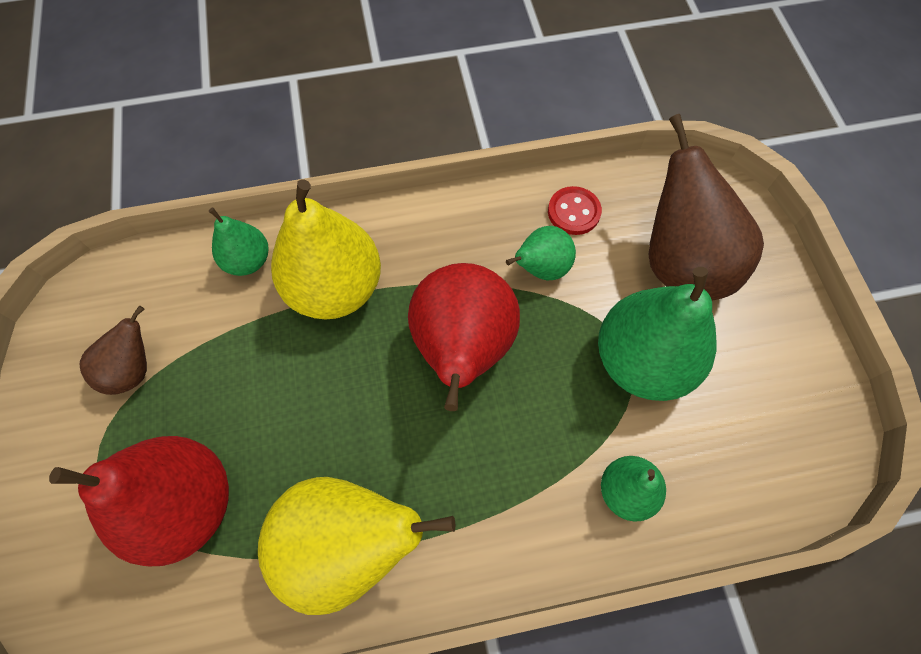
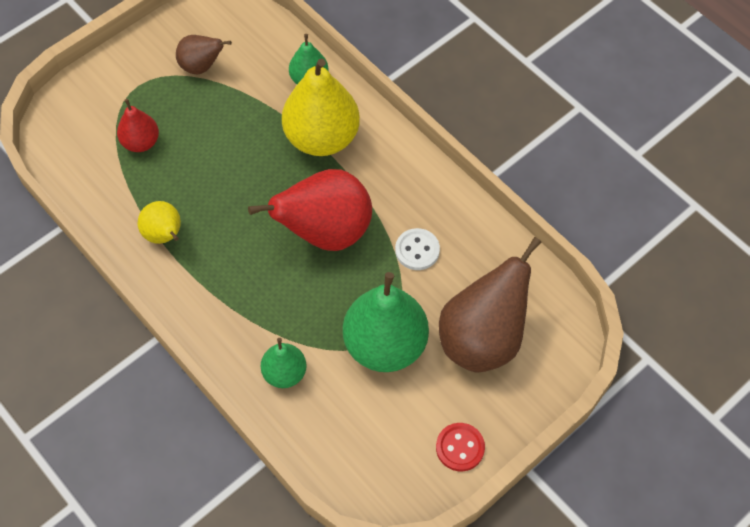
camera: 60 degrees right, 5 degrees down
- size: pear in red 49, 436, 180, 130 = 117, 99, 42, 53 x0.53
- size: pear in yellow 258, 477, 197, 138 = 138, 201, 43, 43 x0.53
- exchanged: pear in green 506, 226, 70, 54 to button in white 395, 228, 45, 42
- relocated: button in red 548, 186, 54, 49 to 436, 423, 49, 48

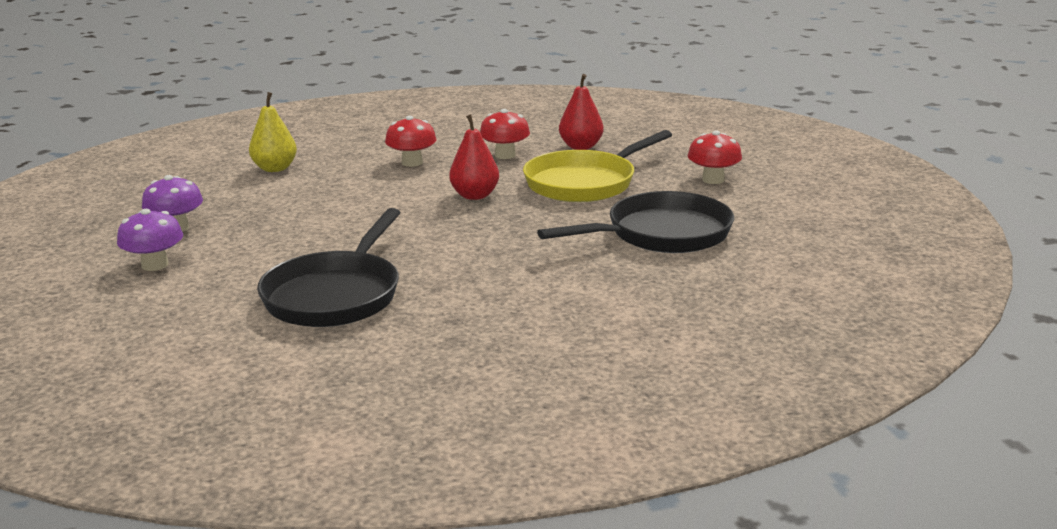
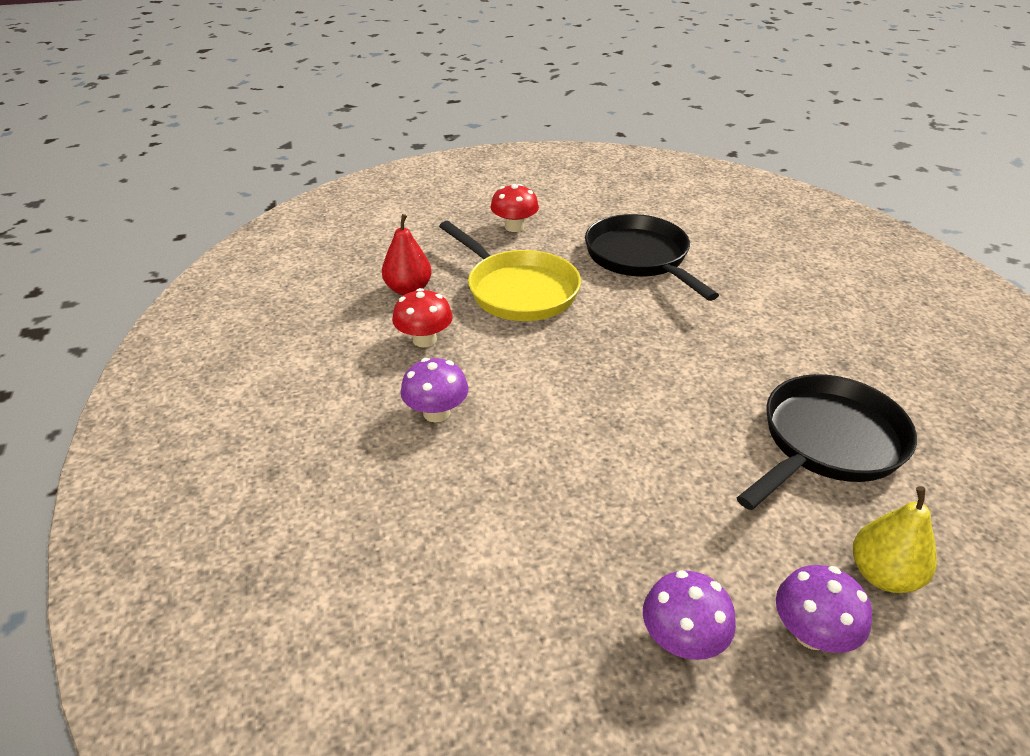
camera: 90 degrees left, 15 degrees up
- colour: mushroom in red 385, 116, 52, 51 to mushroom in purple 401, 358, 67, 64
- spun: pan in black 257, 208, 144, 119 = 737, 374, 180, 136 60 degrees counterclockwise
- relocated: pear in yellow 249, 92, 48, 80 to 853, 486, 84, 107
- missing: pear in red 449, 114, 50, 86

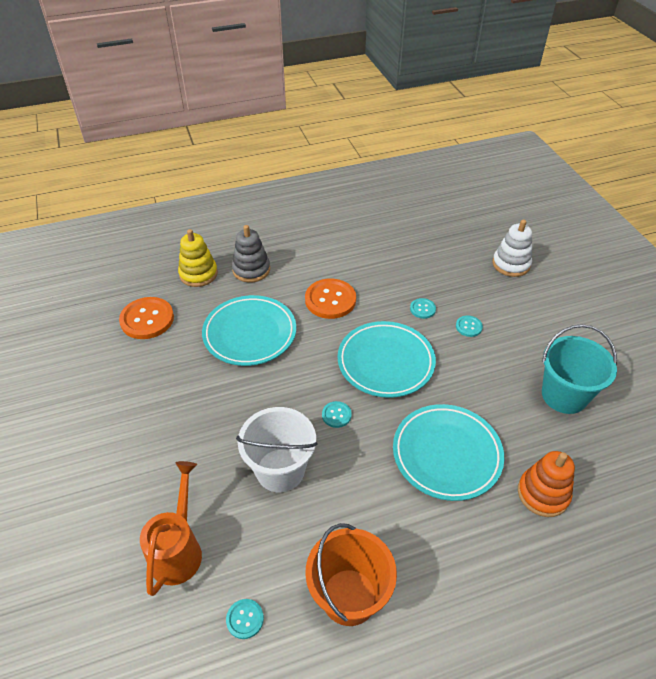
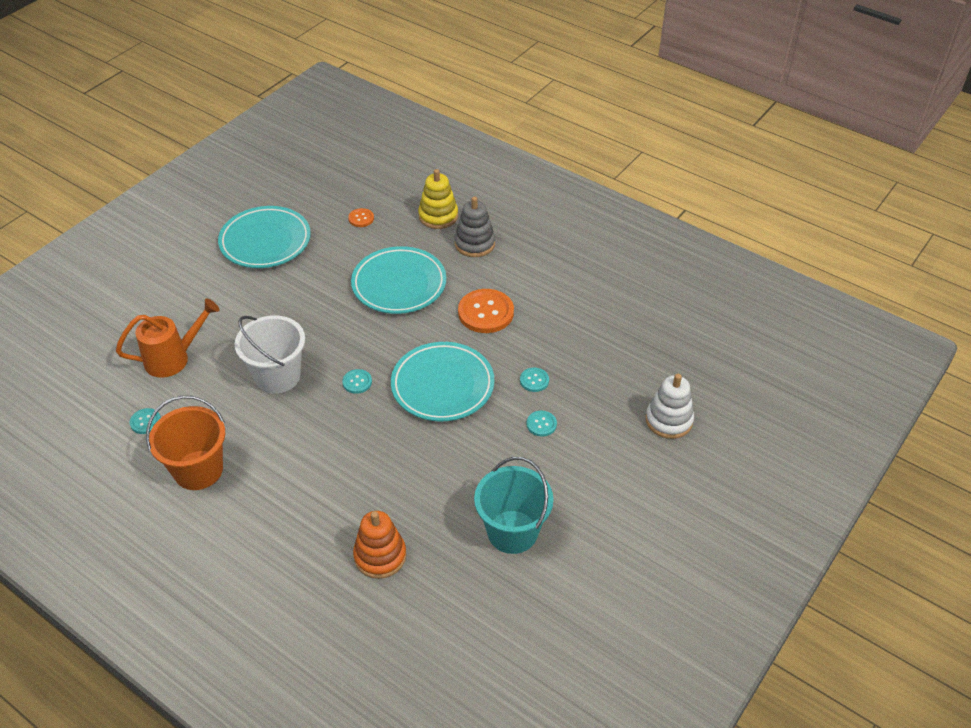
camera: 55 degrees right, 0 degrees up
- relocated: plate in turquoise 393, 404, 111, 97 to 218, 206, 93, 62
- size: button in orange 119, 297, 55, 42 = 348, 208, 26, 19 x0.50

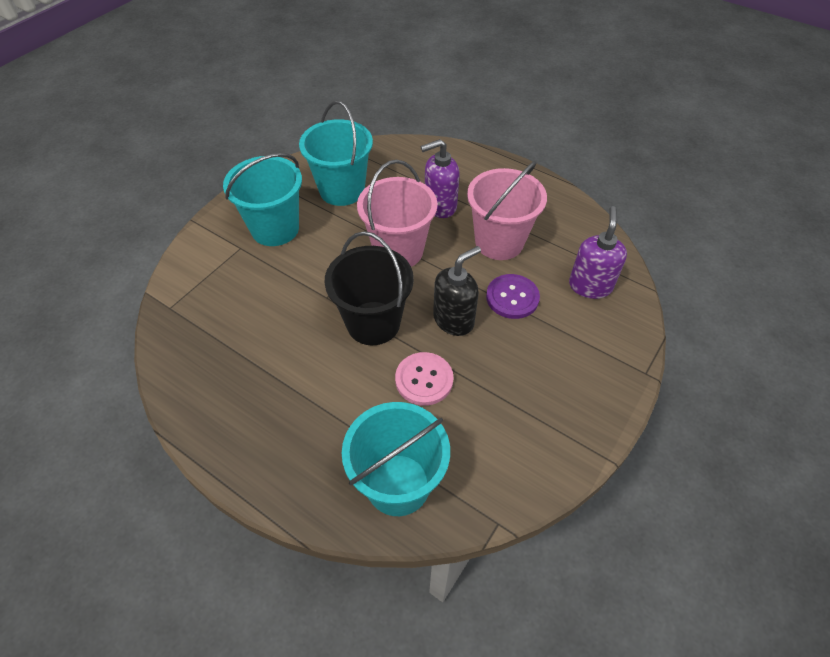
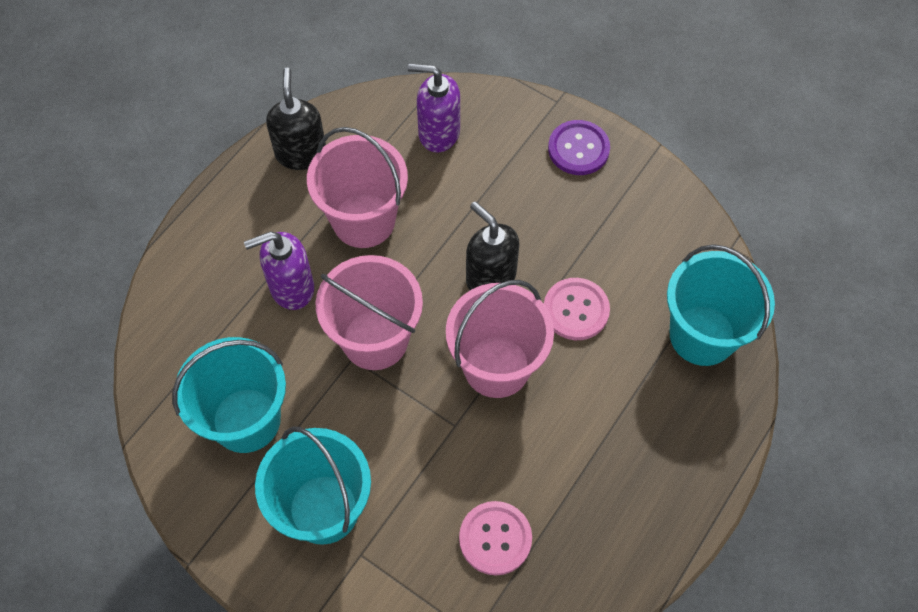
camera: 90 degrees left, 10 degrees up
- spun: soap dispenser in purple 421, 139, 39, 79 = 244, 231, 70, 79 90 degrees clockwise
- appeared: soap dispenser in black 266, 68, 60, 102
- colour: bucket in black 324, 231, 90, 114 to bucket in pink 446, 280, 108, 118
- appeared: button in pink 459, 501, 73, 75
- relocated: button in purple 486, 274, 54, 45 to 548, 120, 62, 55

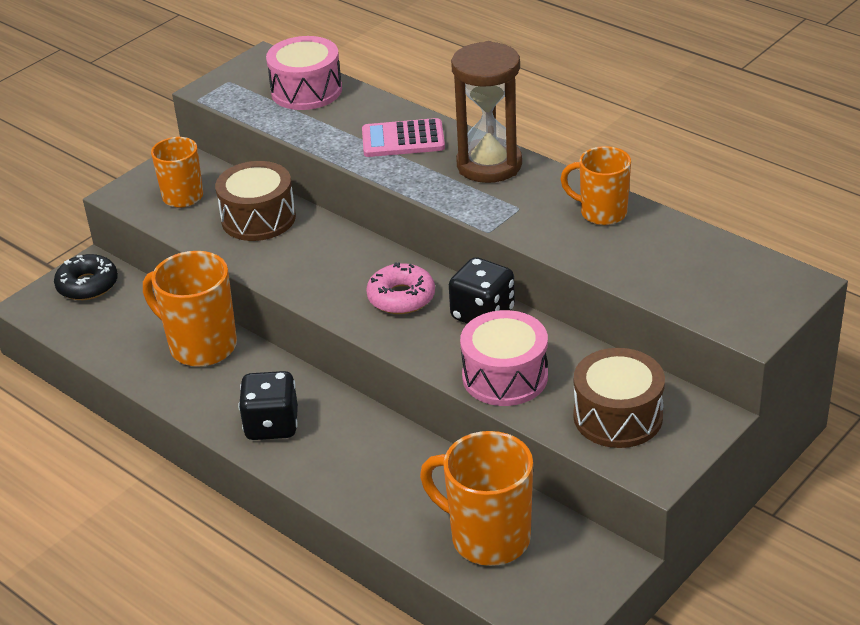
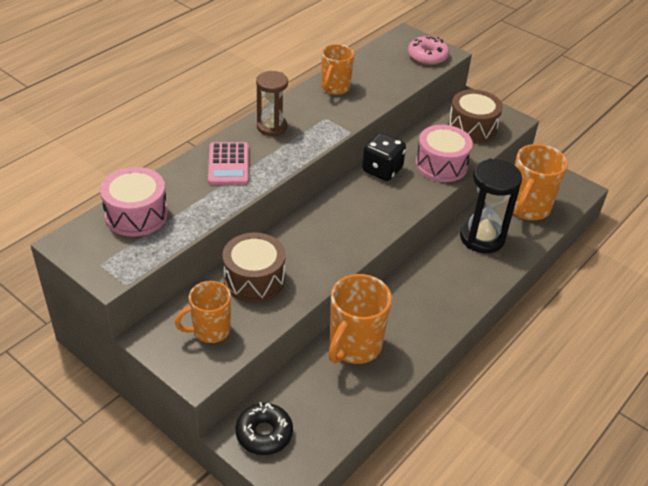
camera: 95 degrees left, 5 degrees up
- size: hourglass in brown 451, 41, 71, 142 = 256, 71, 32, 65 x0.66
- relocated: donut in pink 366, 263, 69, 51 to 408, 36, 41, 29
- appeared: hourglass in black 460, 159, 62, 94
- missing: dice in black 238, 371, 60, 69

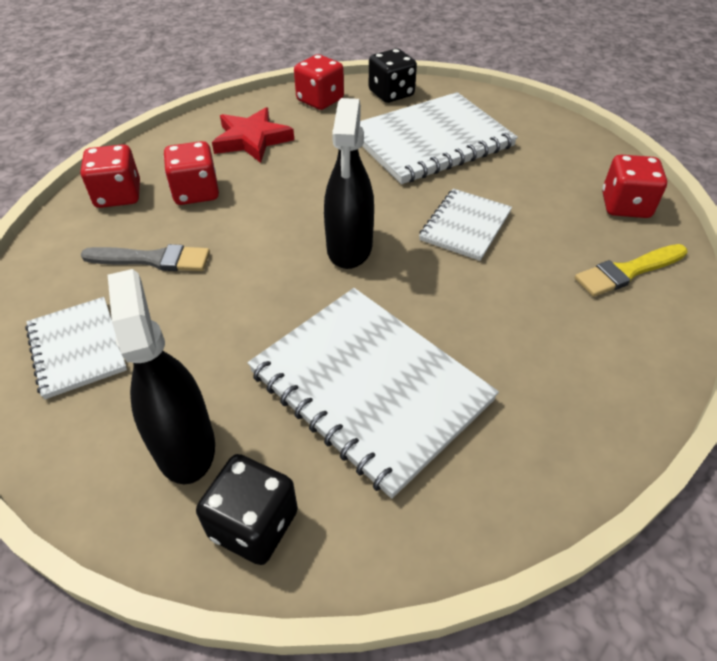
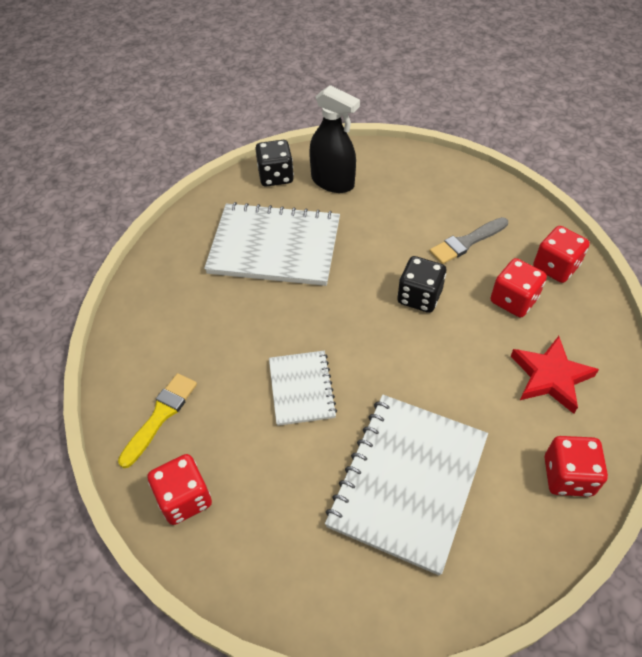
camera: 145 degrees right, 5 degrees up
- relocated: dice in black 369, 49, 48, 54 to 397, 256, 49, 57
- missing: notebook in white 25, 297, 102, 102
- missing: spray bottle in black 324, 98, 50, 171

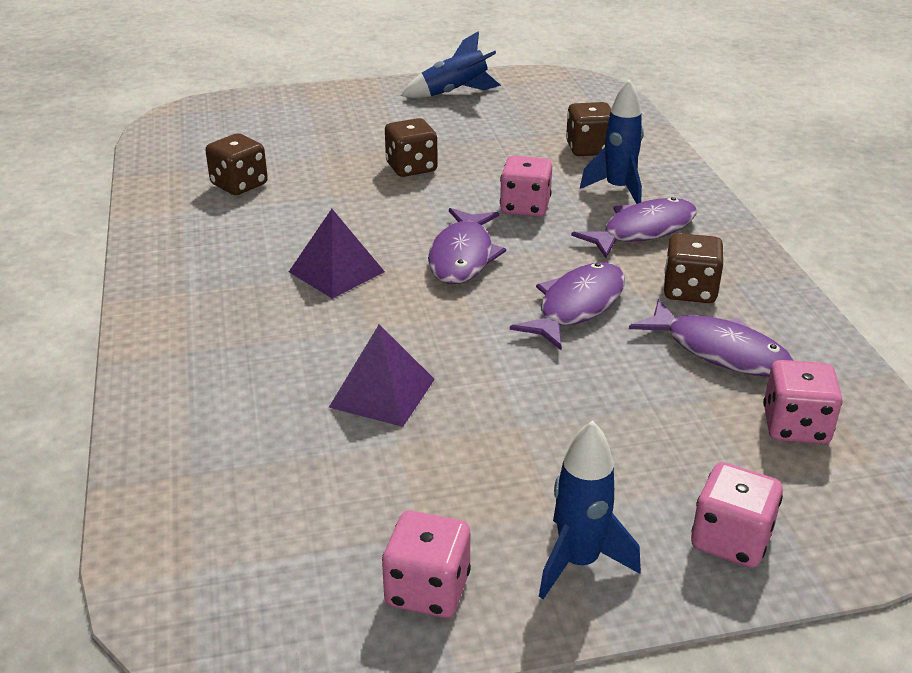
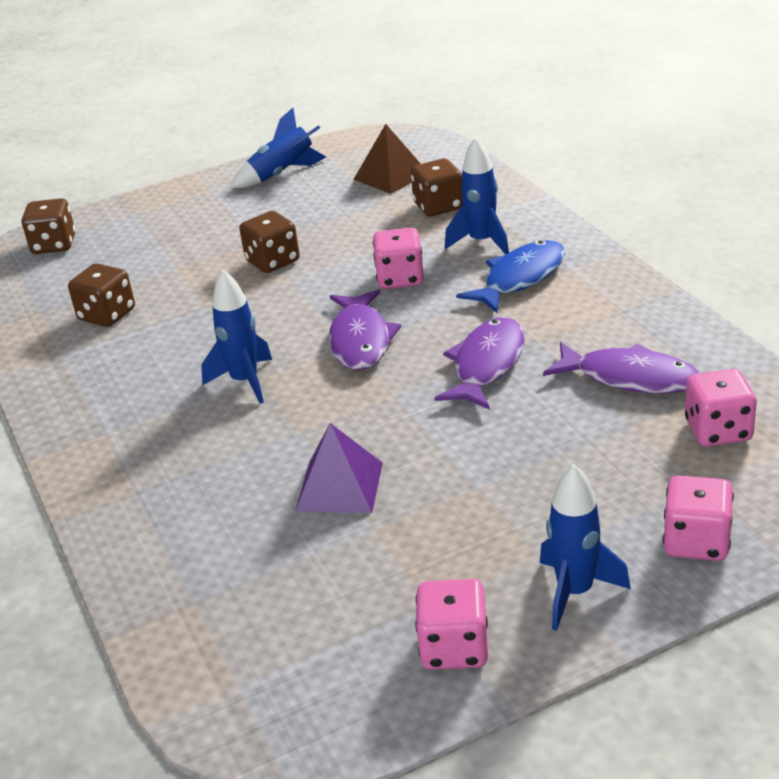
camera: 10 degrees left, 0 degrees up
- relocated: dice in brown 664, 233, 60, 70 to 22, 198, 53, 56
- exchanged: pyramid in purple 289, 209, 96, 90 to rocket in blue 201, 270, 71, 134
- appeared: pyramid in brown 354, 124, 67, 70
- colour: fish in purple 571, 197, 126, 61 to fish in blue 456, 240, 109, 73

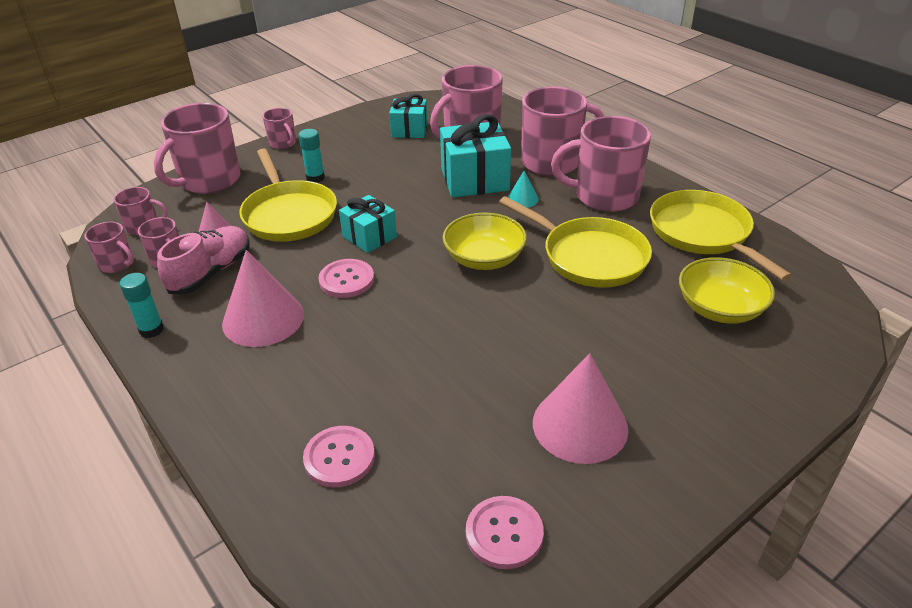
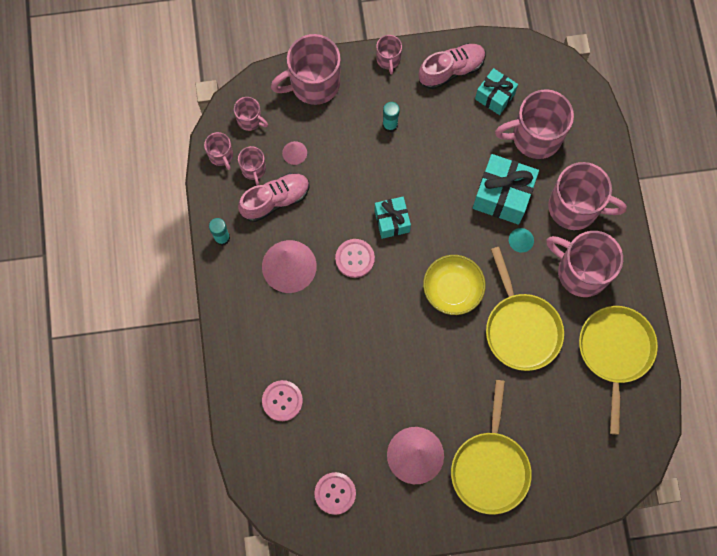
camera: 30 degrees right, 35 degrees up
- appeared: shoe in pink 419, 43, 67, 46
- relocated: pan in yellow 239, 148, 98, 94 to 451, 380, 81, 135
- missing: bowl in yellow 679, 257, 96, 67

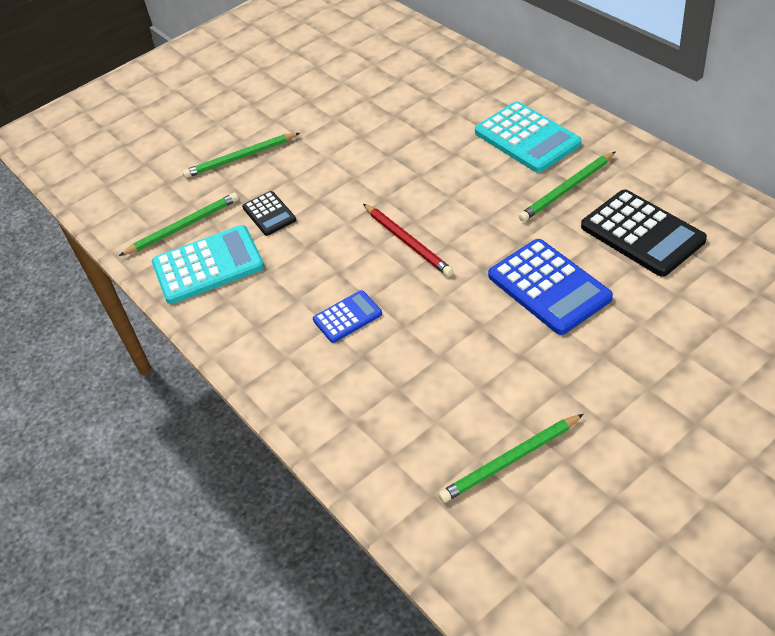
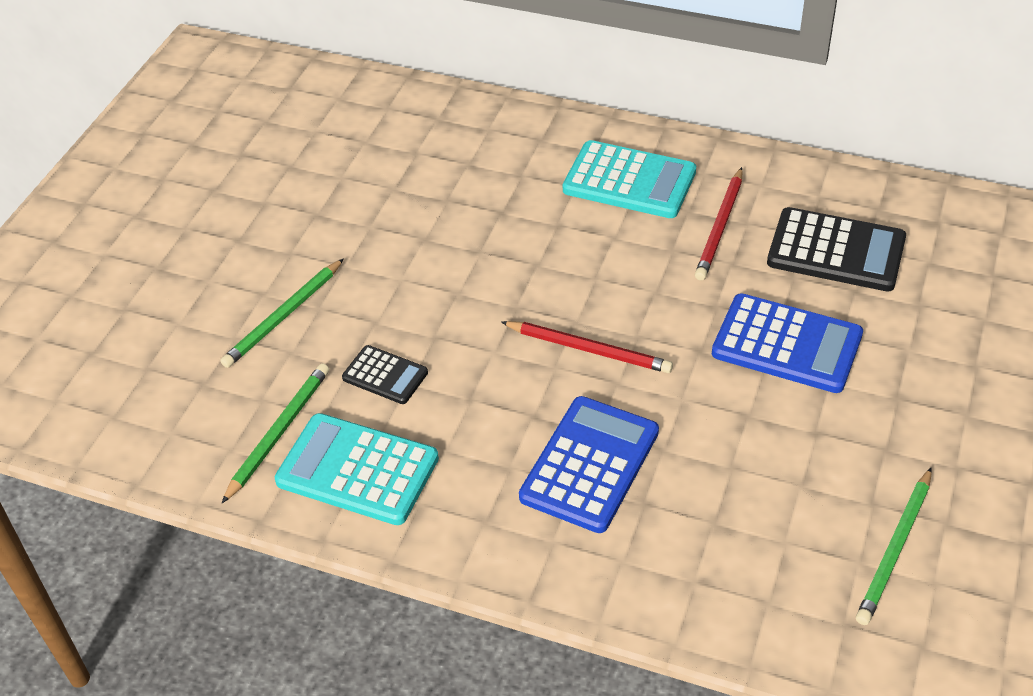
camera: 35 degrees left, 0 degrees up
- spun: calculator in turquoise 152, 225, 112, 79 = 275, 413, 164, 112 105 degrees counterclockwise
- size: calculator in blue 313, 290, 69, 53 = 519, 396, 140, 137 x1.80
- colour: pencil in green 519, 151, 97, 71 to pencil in red 695, 167, 48, 113

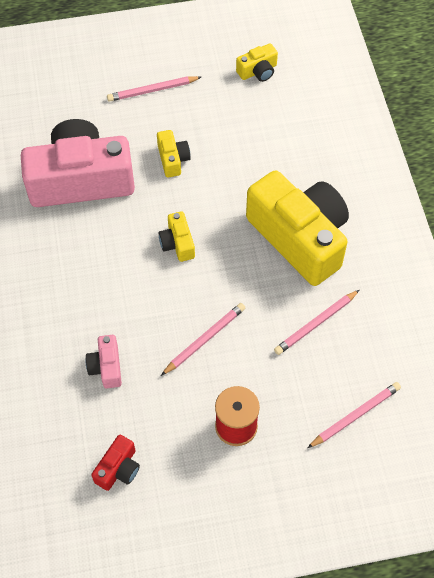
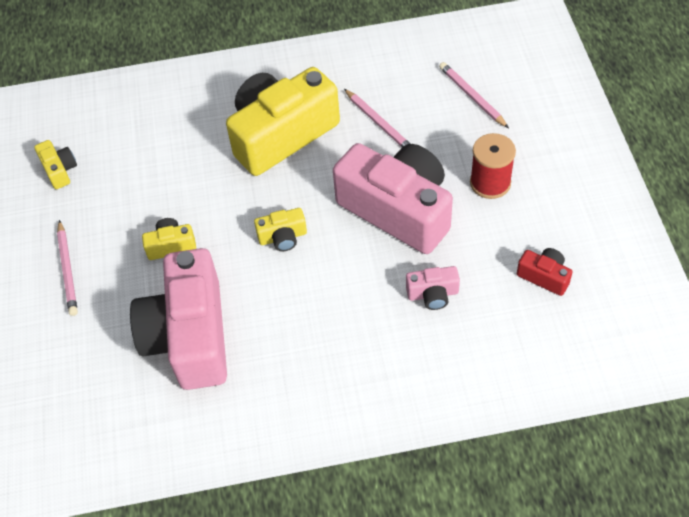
camera: 85 degrees left, 5 degrees down
- exchanged: pencil in pink 161, 303, 84, 73 to camera in pink 333, 143, 120, 111

